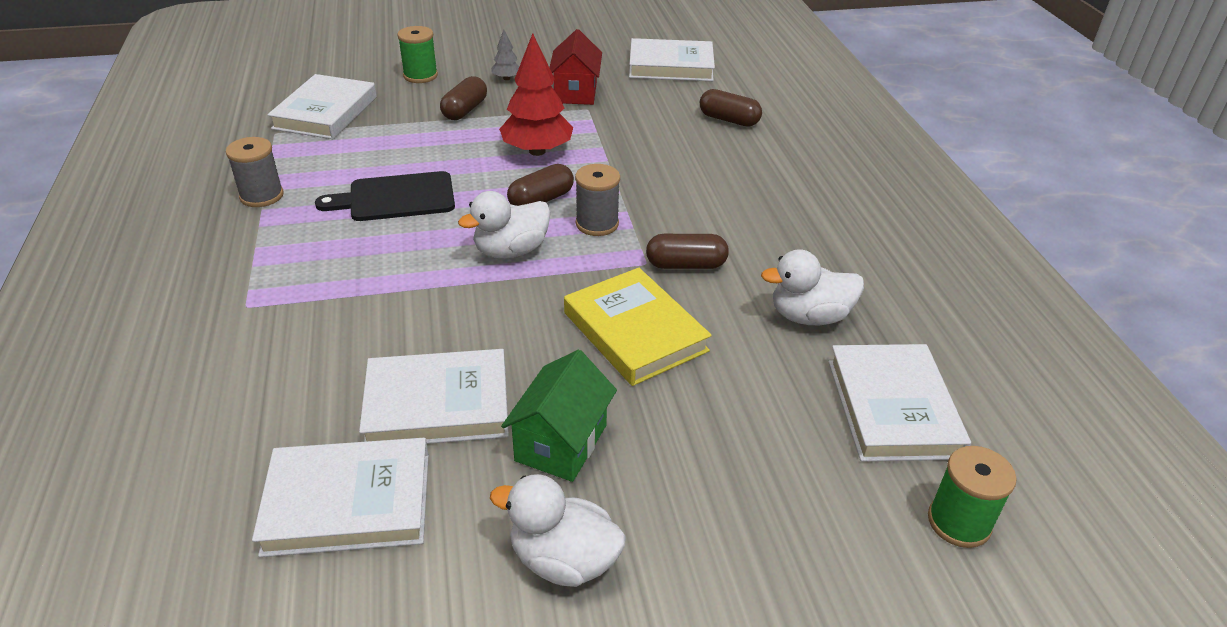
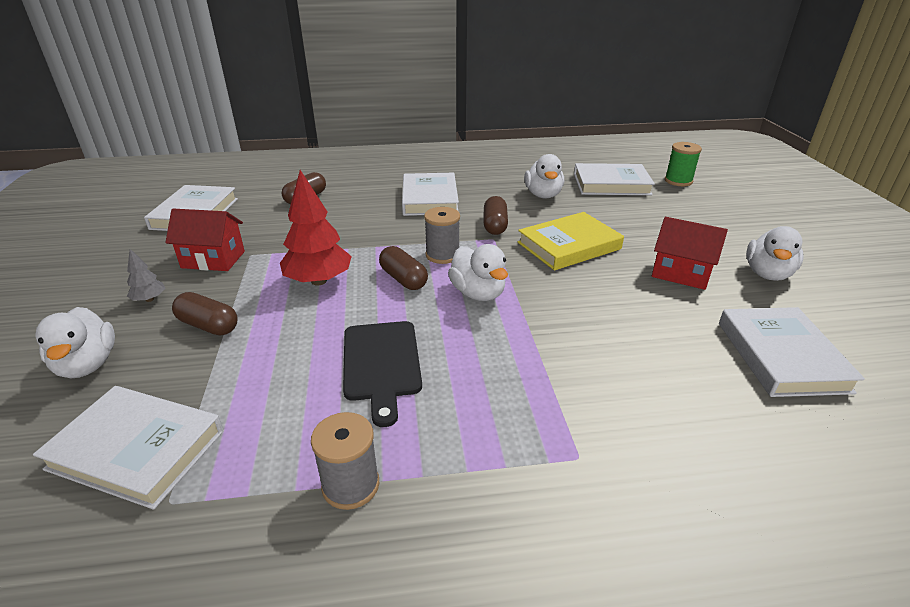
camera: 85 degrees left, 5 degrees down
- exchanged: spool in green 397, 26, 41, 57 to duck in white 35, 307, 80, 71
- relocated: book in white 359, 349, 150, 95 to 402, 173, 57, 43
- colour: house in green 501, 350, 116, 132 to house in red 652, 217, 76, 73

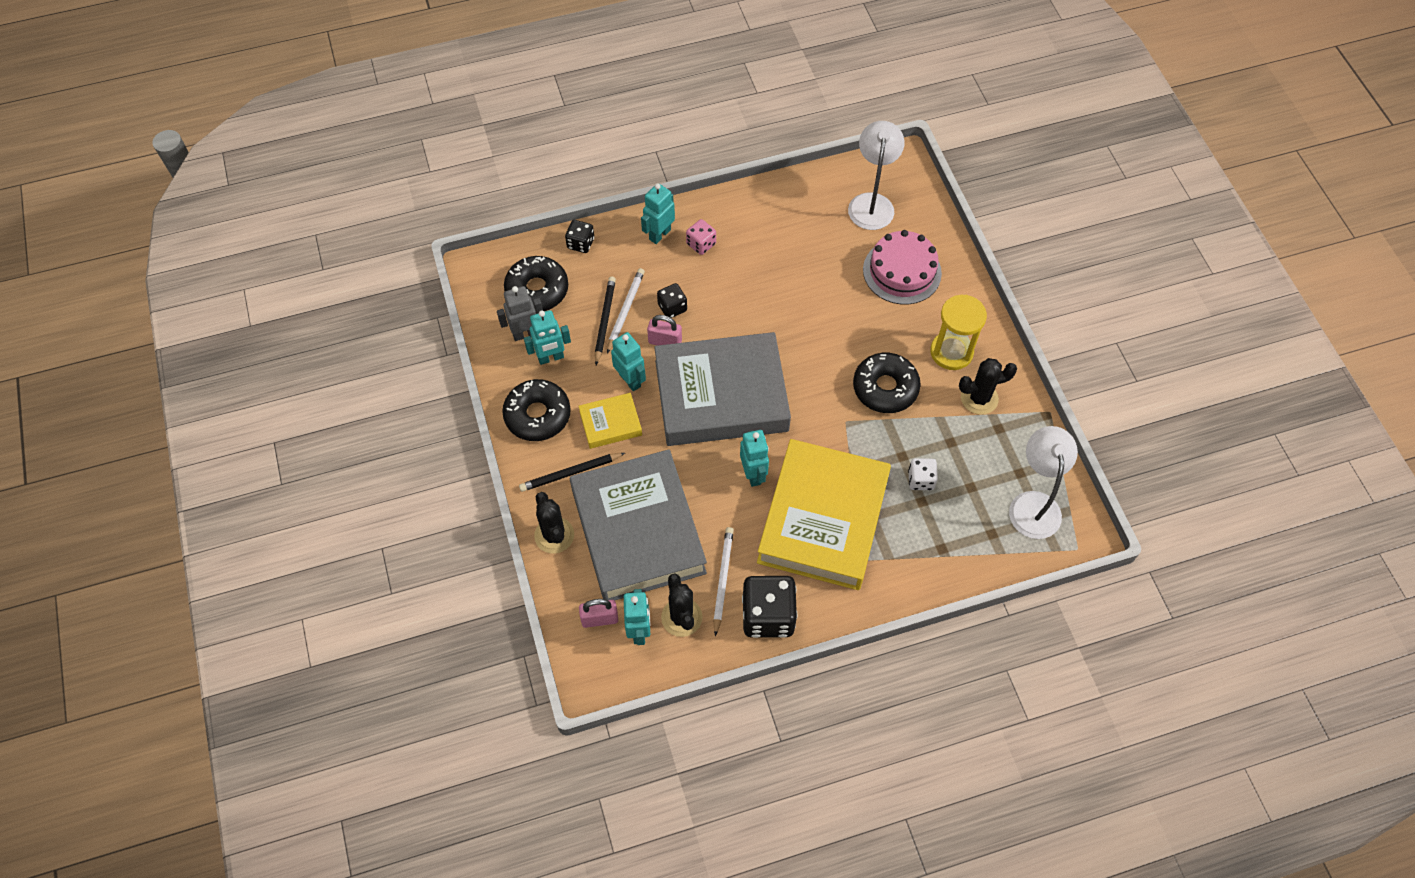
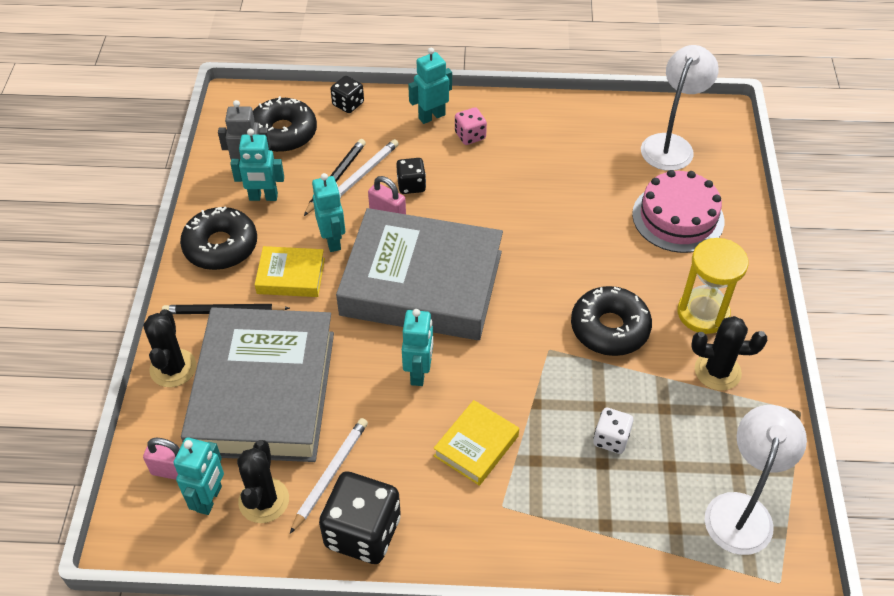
camera: 20 degrees right, 10 degrees down
- size: book in yellow 757, 439, 134, 151 = 433, 400, 86, 86 x0.44

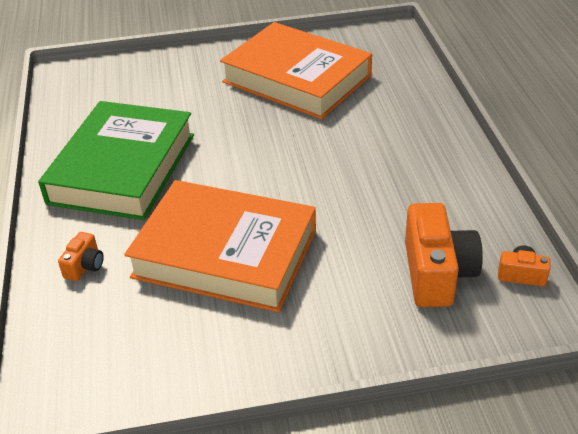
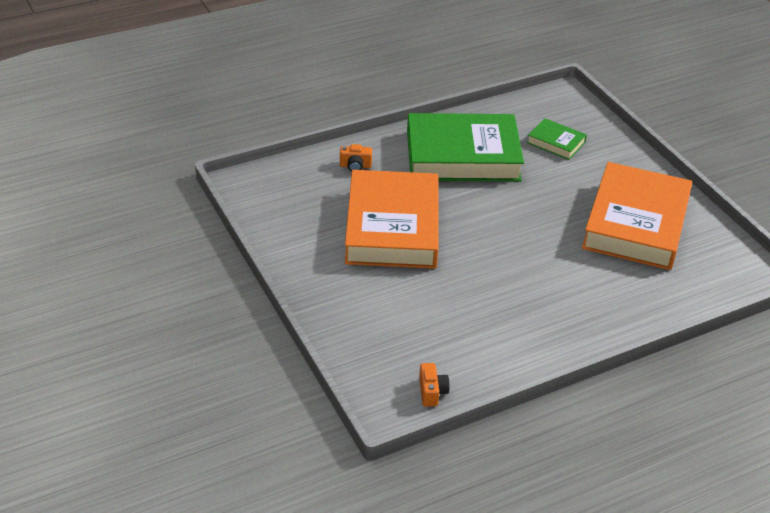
camera: 70 degrees right, 0 degrees up
- appeared: book in green 527, 118, 60, 42
- missing: camera in orange 405, 203, 78, 104

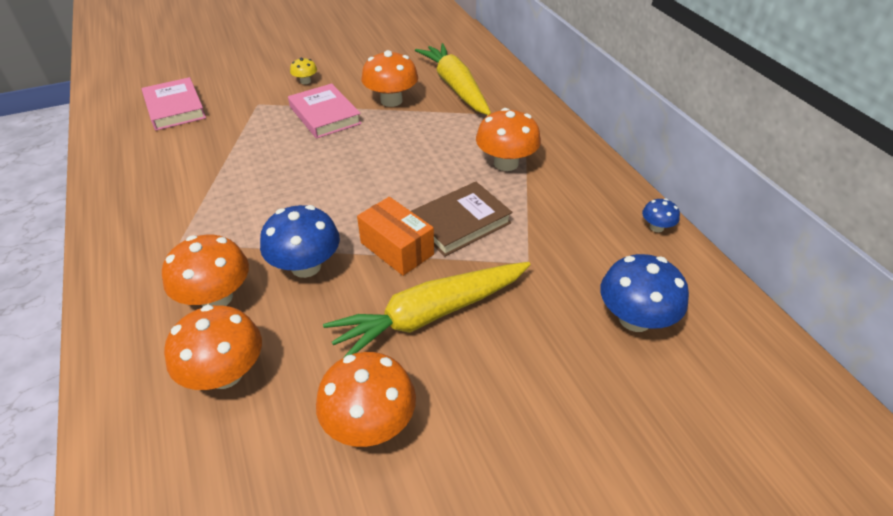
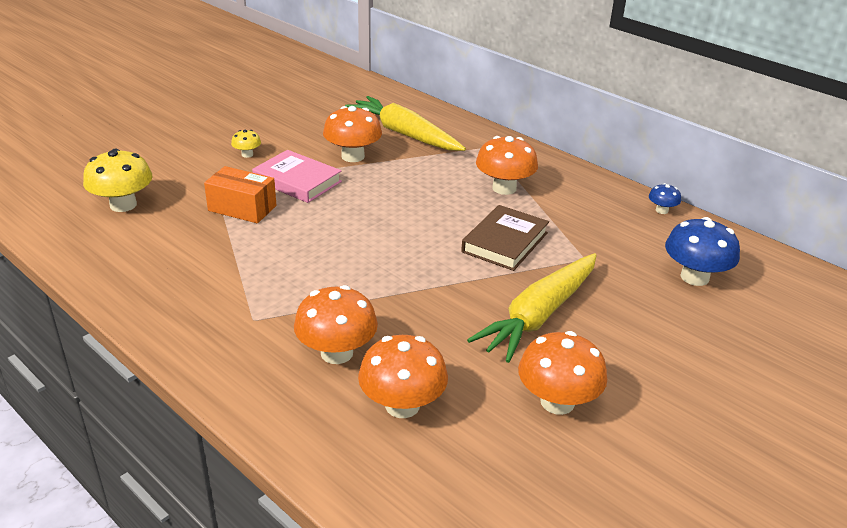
camera: 25 degrees left, 10 degrees down
- exchanged: book in pink 142, 77, 64, 54 to mushroom in yellow 83, 149, 70, 63
- relocated: box in orange 357, 197, 77, 79 to 204, 166, 72, 57
- missing: mushroom in blue 260, 205, 80, 73

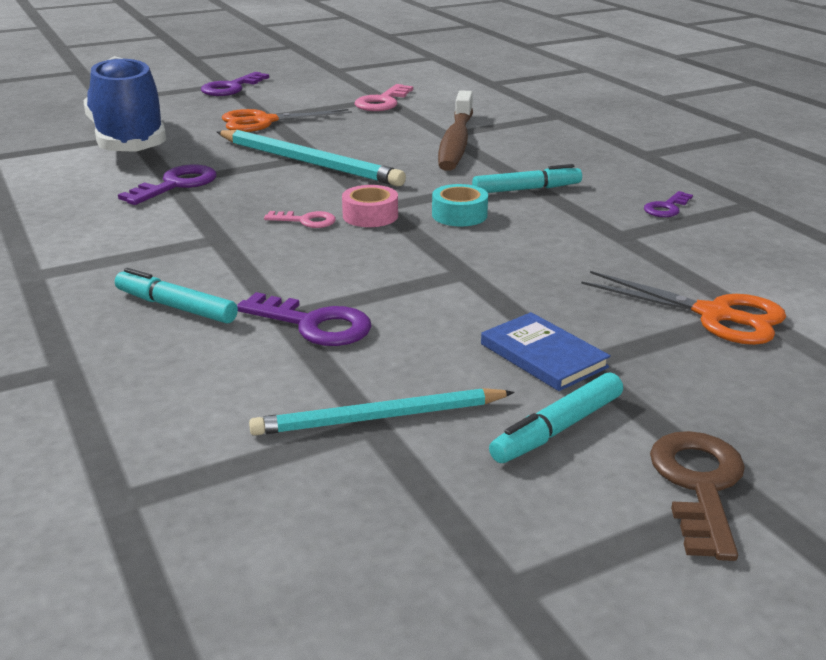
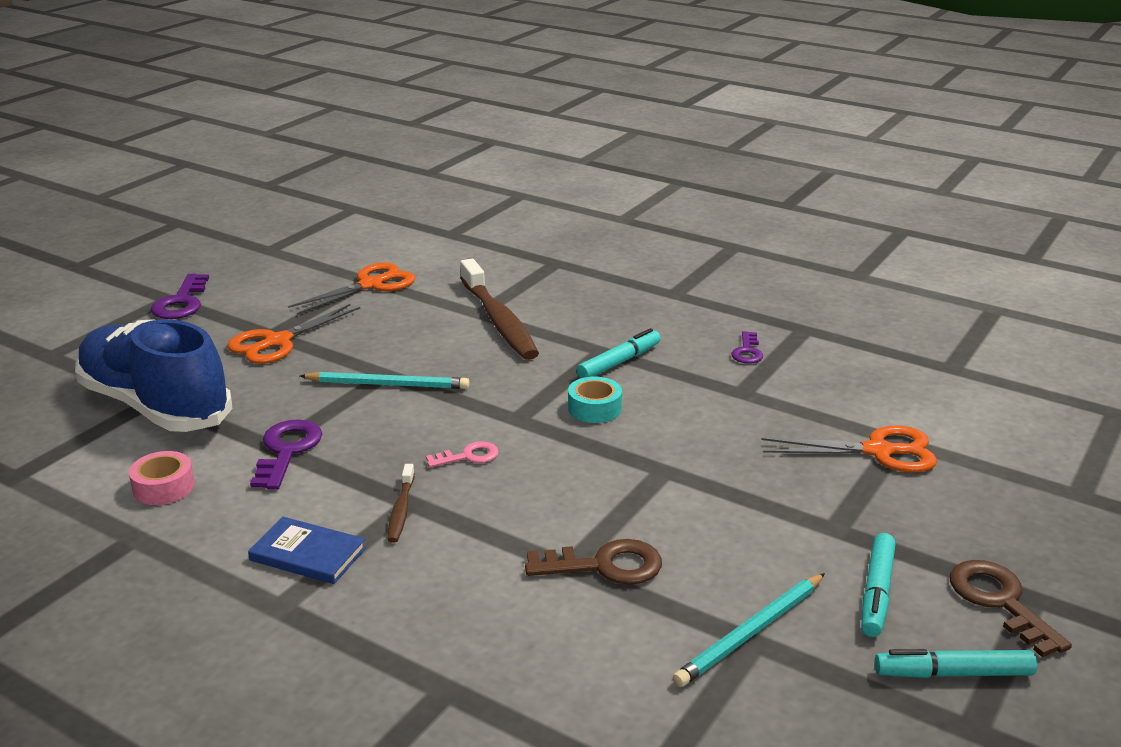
camera: 30 degrees left, 0 degrees up
- relocated: tape in pink 342, 185, 56, 42 to 129, 451, 66, 54
- relocated: book in blue 481, 312, 130, 79 to 248, 517, 118, 67
- exchanged: key in pink 355, 84, 58, 27 to scissors in orange 288, 262, 127, 53
- size: pencil in turquoise 217, 130, 189, 56 = 300, 371, 170, 18 x0.66
- appeared: toothbrush in brown 387, 464, 28, 79
- colour: key in purple 237, 292, 135, 54 to key in brown 525, 539, 137, 46
- relocated: marker in turquoise 115, 268, 123, 56 to 874, 649, 163, 29

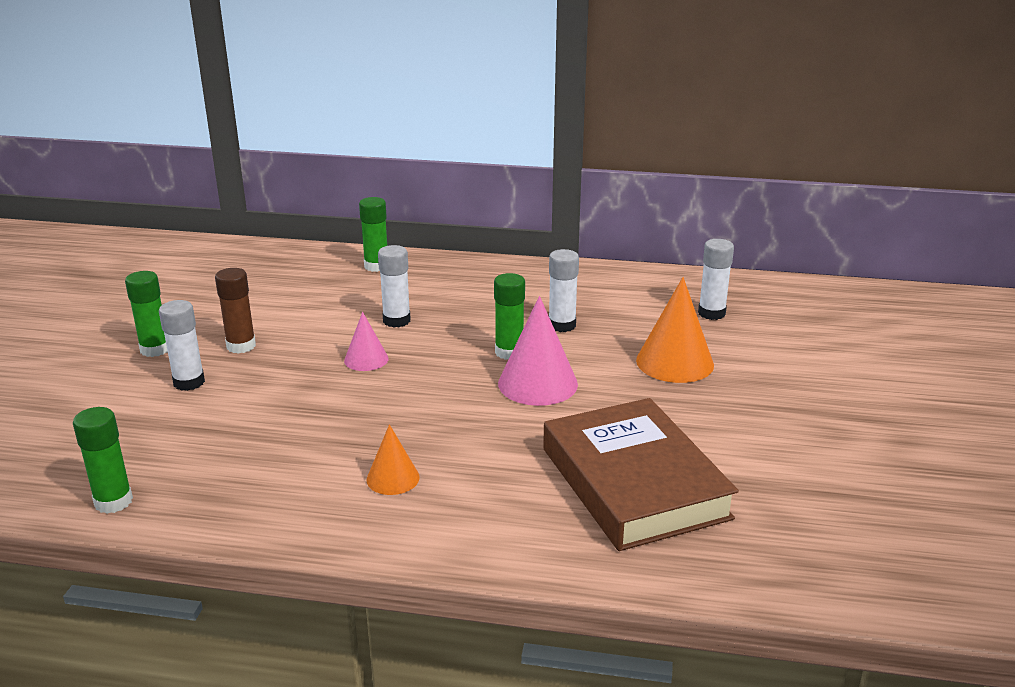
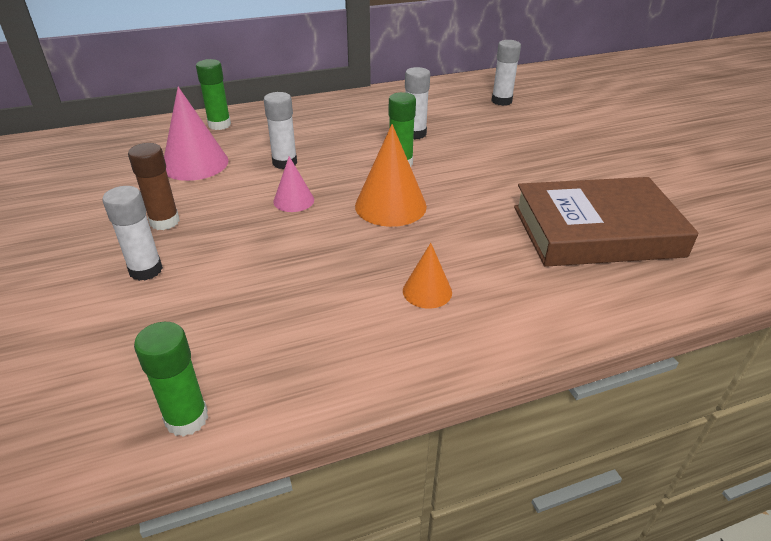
camera: 30 degrees left, 10 degrees up
- relocated: cone in pink 498, 296, 80, 110 to 164, 87, 65, 94
- relocated: cone in orange 636, 277, 78, 106 to 355, 124, 72, 103
- spun: book in brown 543, 398, 196, 153 = 514, 177, 185, 90 45 degrees counterclockwise
- missing: glue stick in green 125, 271, 43, 86

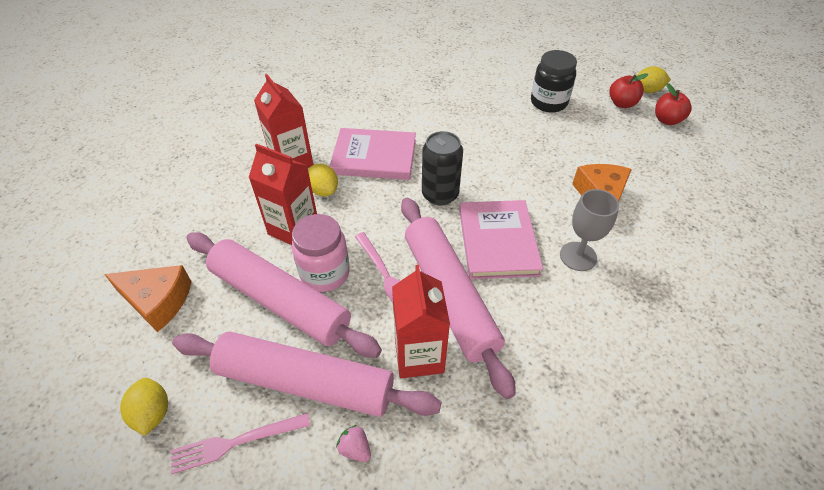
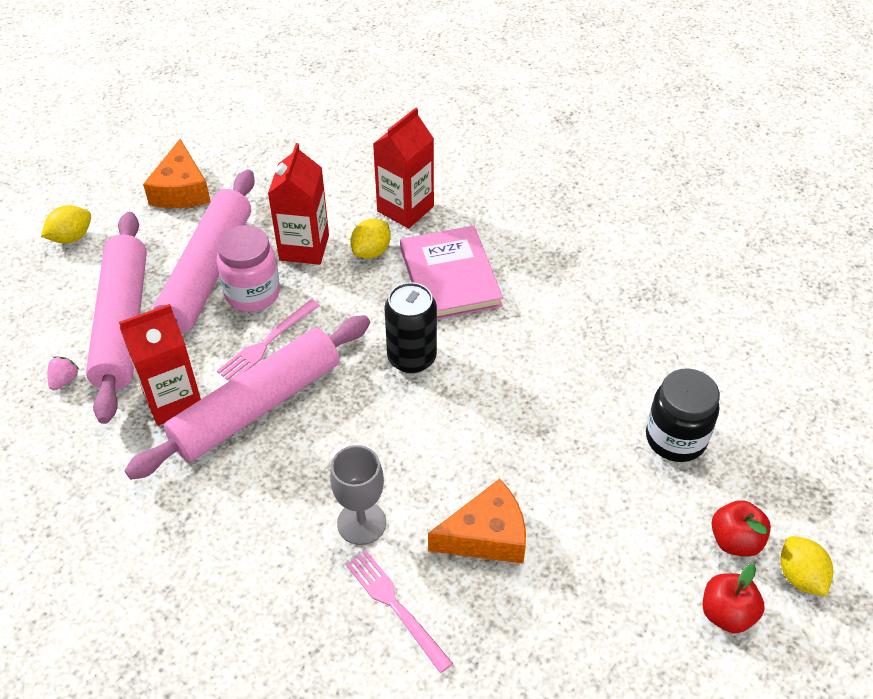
camera: 70 degrees right, 0 degrees up
- relocated: fork in pink 171, 413, 139, 61 to 346, 550, 107, 123
- missing: book in pink 459, 200, 84, 79

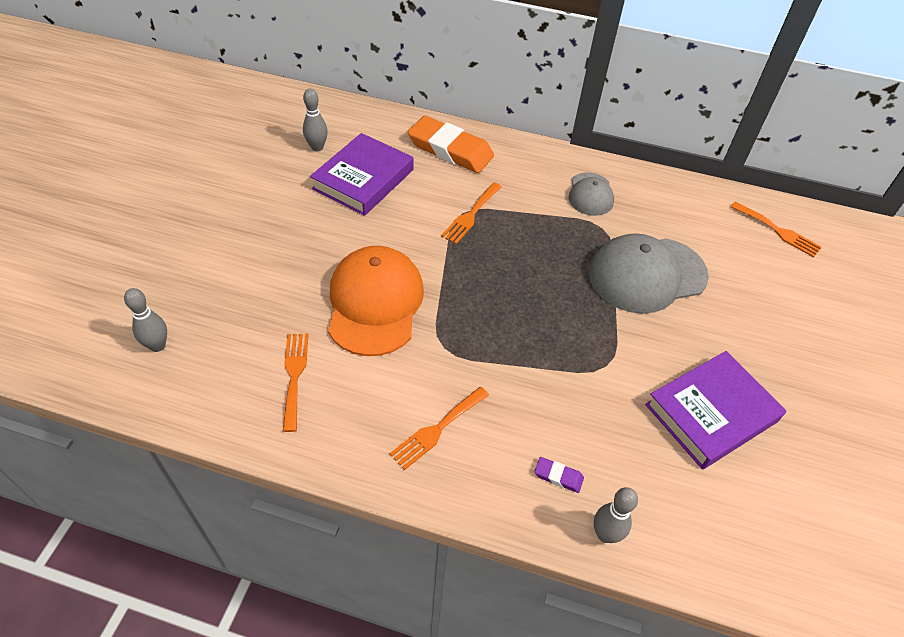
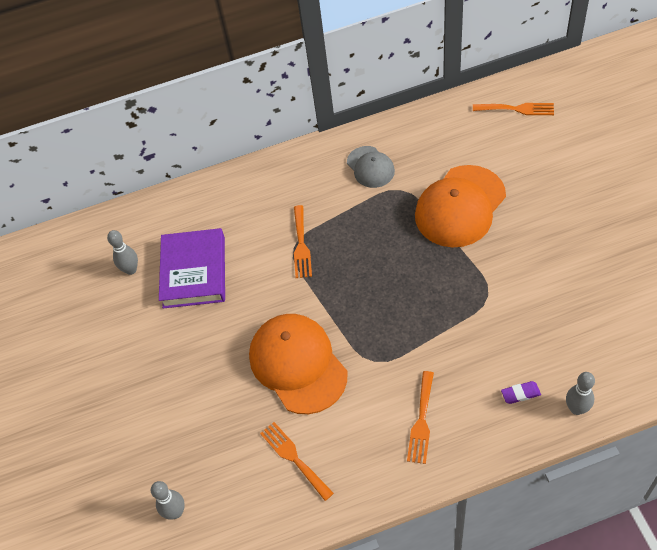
camera: 25 degrees left, 5 degrees up
- colour: cap in grey 589, 233, 120, 81 to cap in orange 415, 165, 91, 82
- missing: eraser in orange 408, 116, 86, 57
- missing: book in purple 645, 351, 141, 118

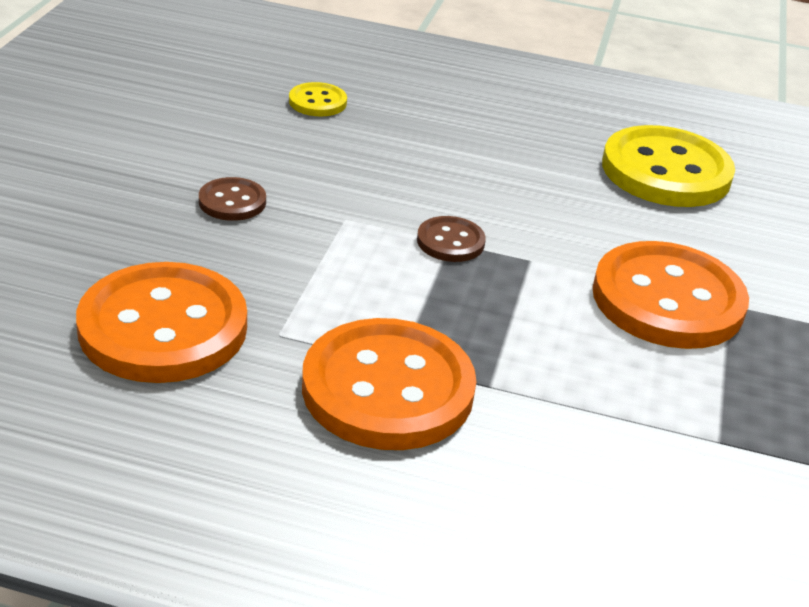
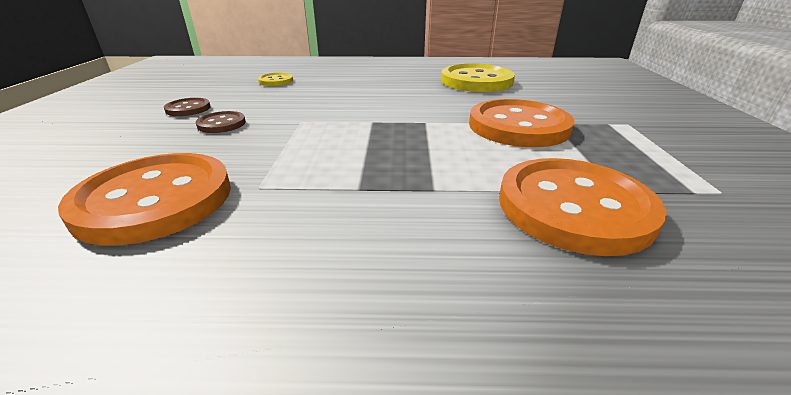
camera: 10 degrees left, 5 degrees down
- relocated: button in brown 417, 216, 69, 46 to 164, 98, 47, 18
- relocated: button in orange 302, 318, 175, 132 to 499, 158, 167, 98

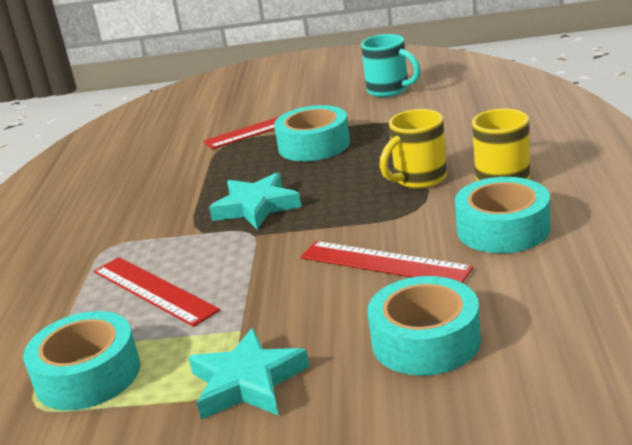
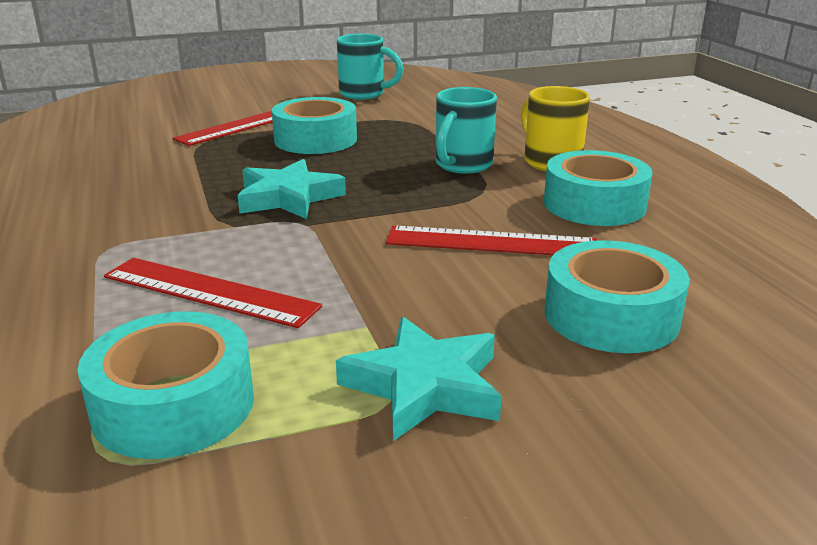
camera: 25 degrees left, 0 degrees up
- colour: mug in yellow 380, 109, 67, 79 to mug in turquoise 435, 87, 62, 87

